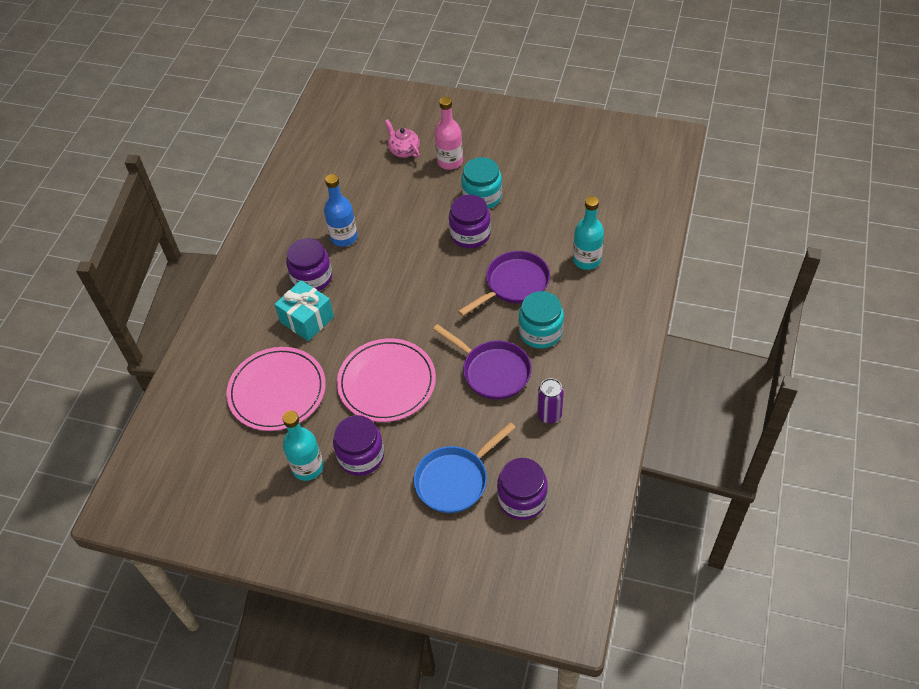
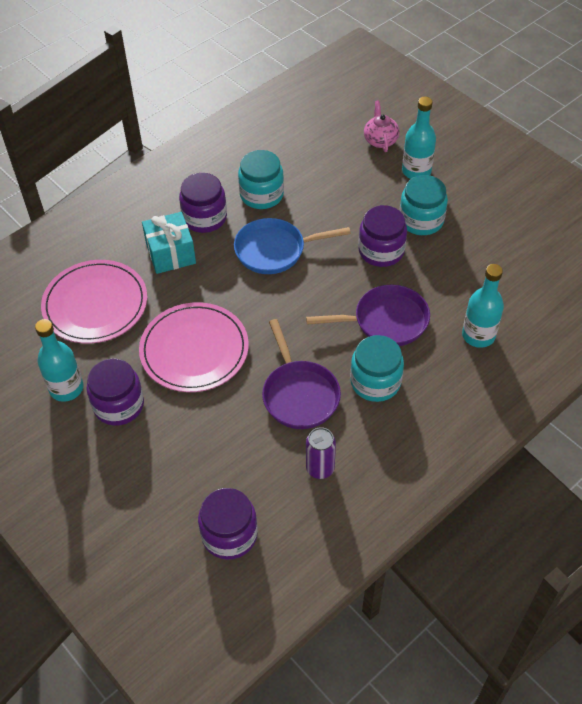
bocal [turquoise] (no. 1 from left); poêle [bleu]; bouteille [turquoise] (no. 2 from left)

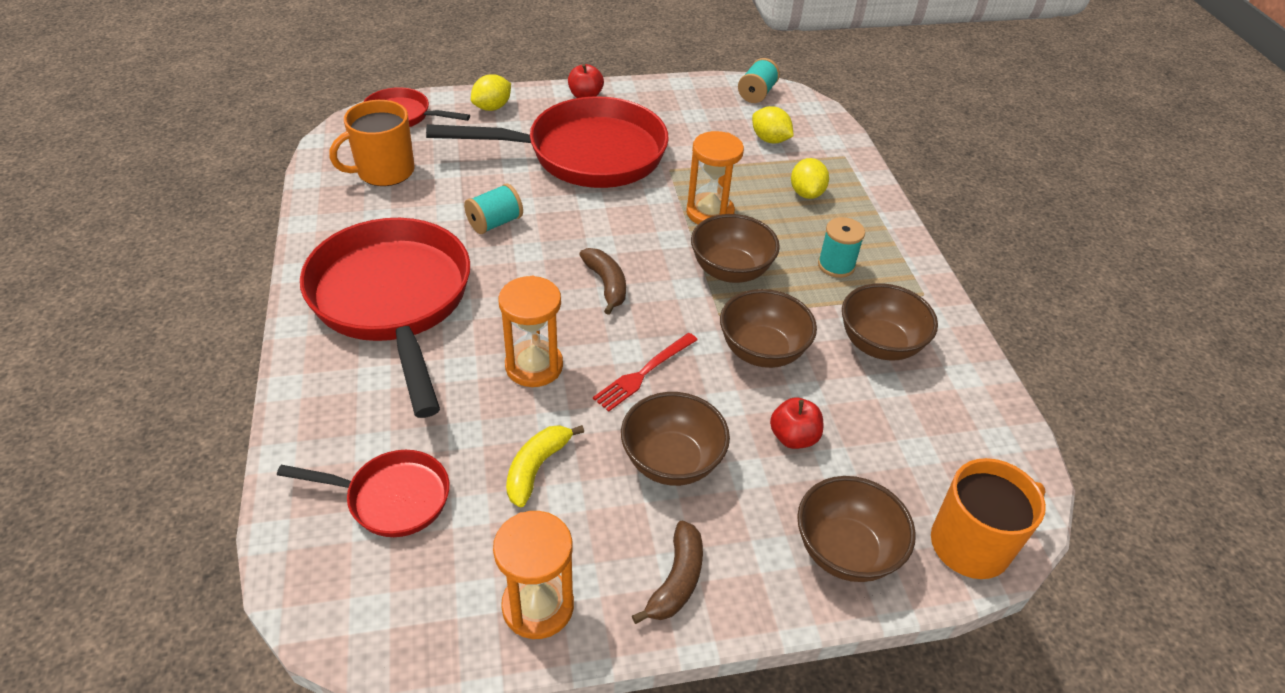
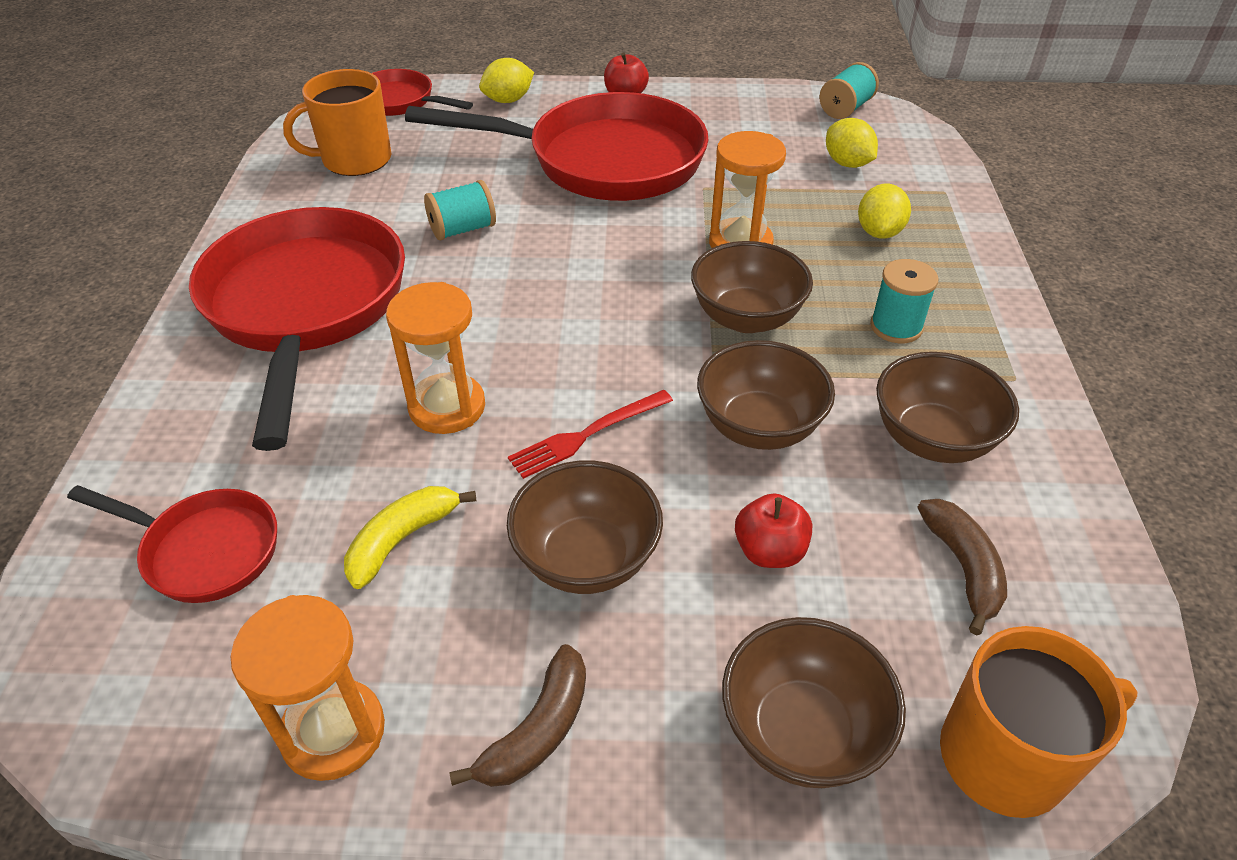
banane [marron] (no. 2 from left)

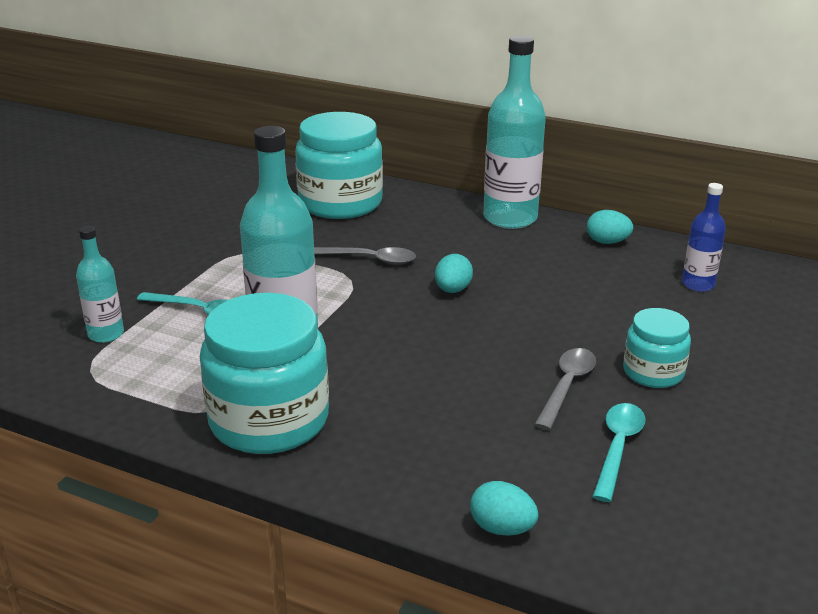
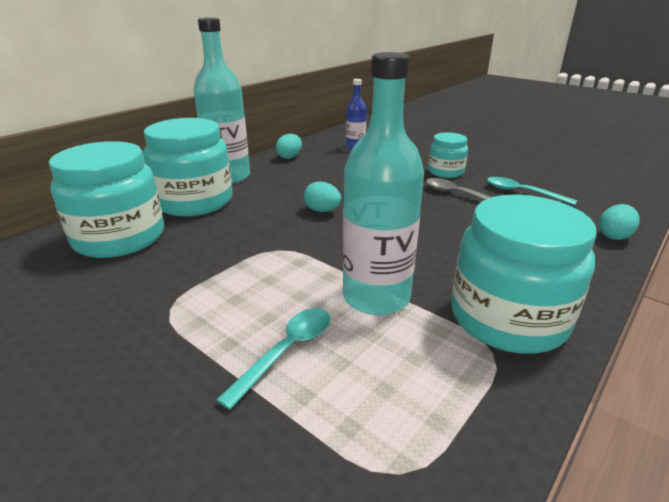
bouteille [turquoise] (no. 1 from left in the first image); cuillère [gris] (no. 1 from left in the first image); bocal [turquoise] (no. 2 from left)

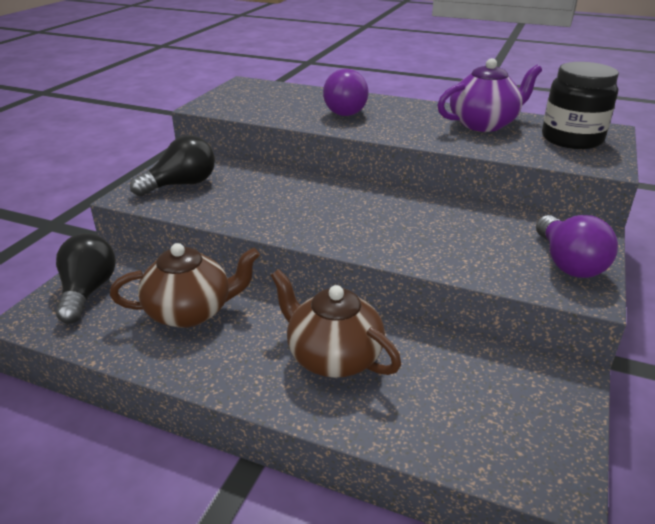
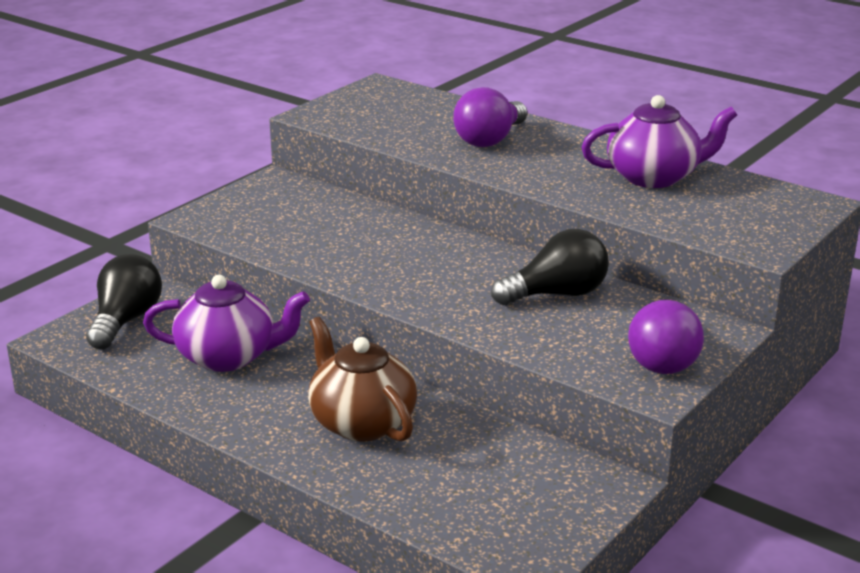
théière [violet] (no. 1 from left); ampoule [noir] (no. 2 from left); bocal [noir]

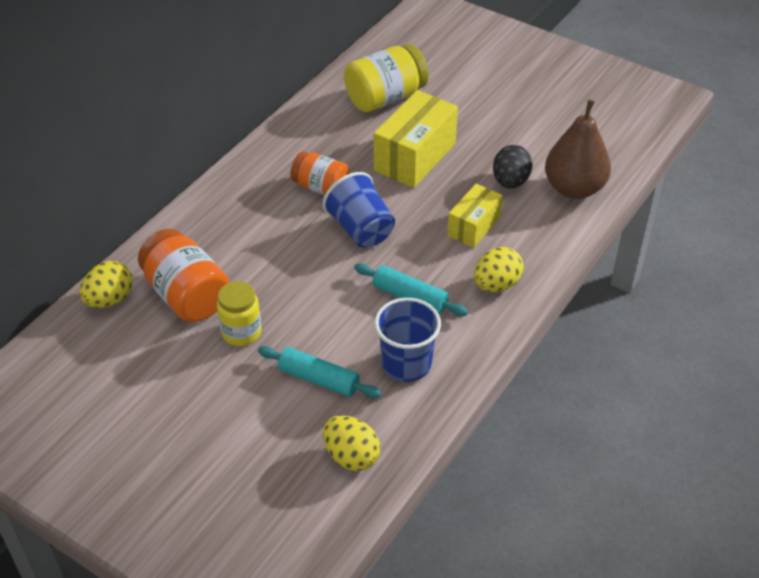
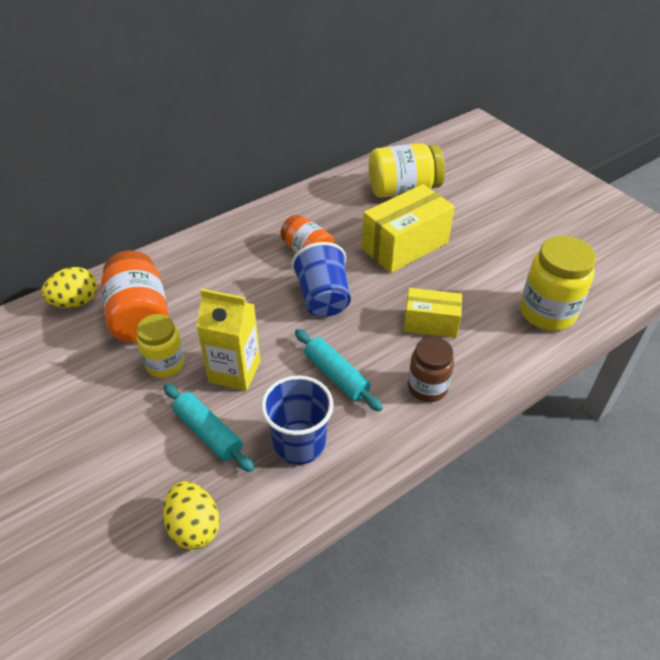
boîte [jaune] (no. 2 from left); bocal [marron]; œuf [noir]; bocal [jaune] (no. 3 from left); brique de lait [jaune]

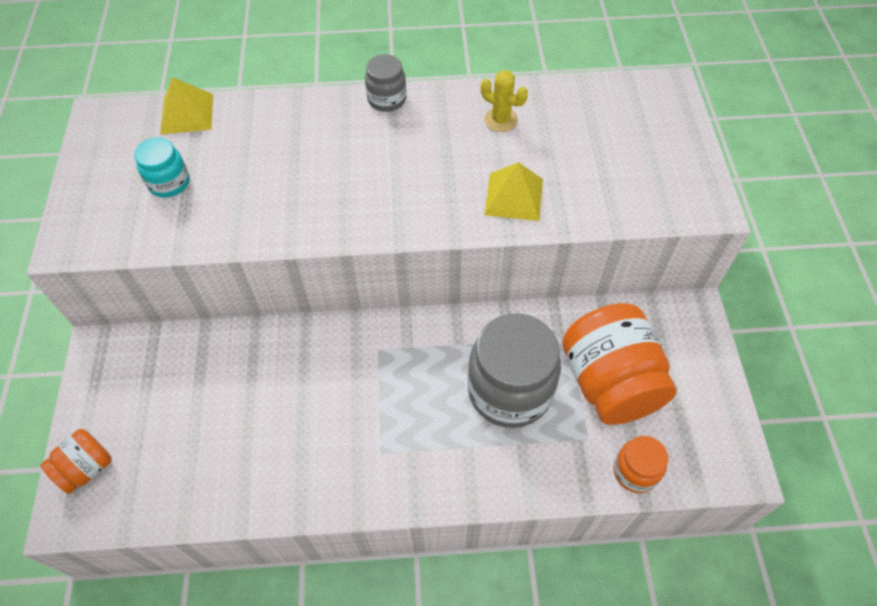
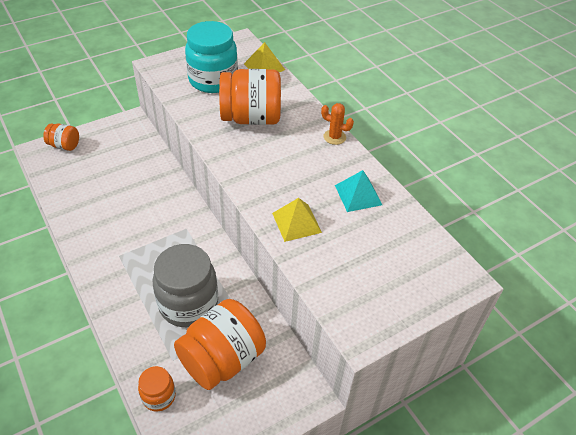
bocal [turquoise]; cactus [orange]; pyramide [turquoise]; bocal [orange] (no. 4 from left)

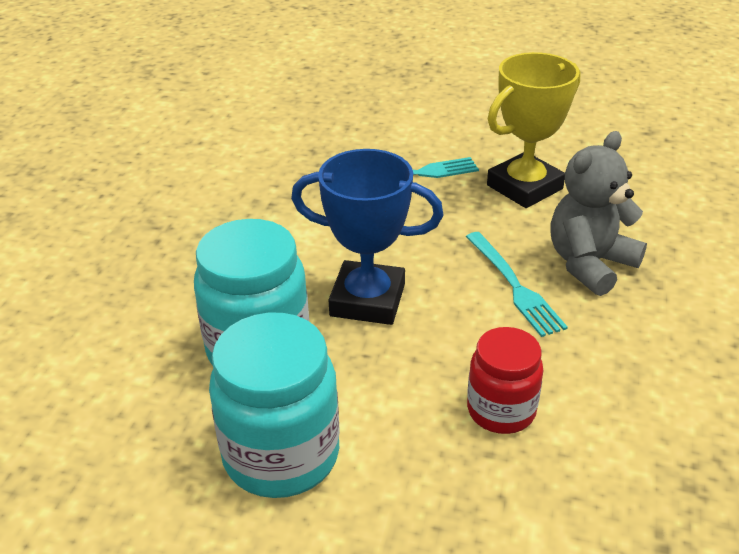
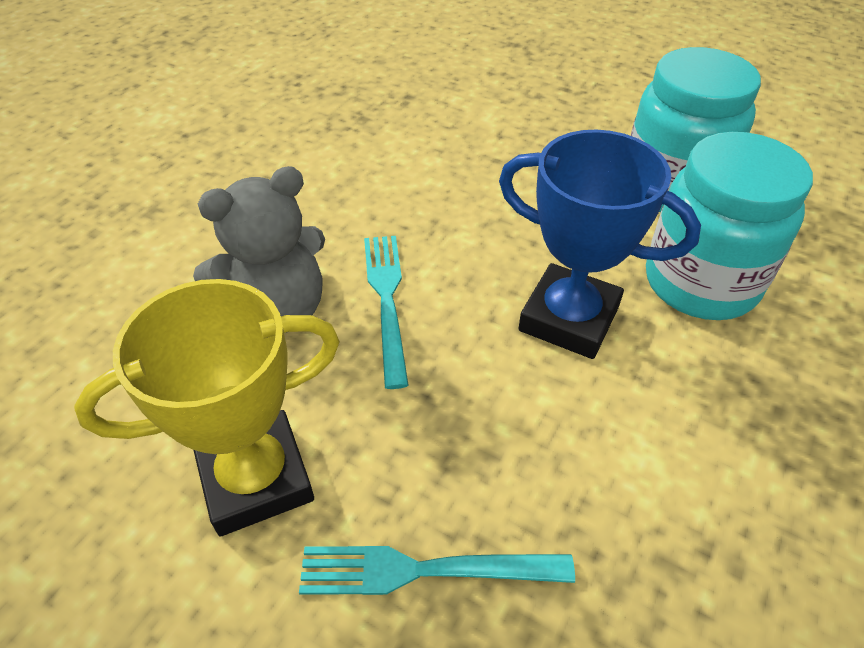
bocal [rouge]

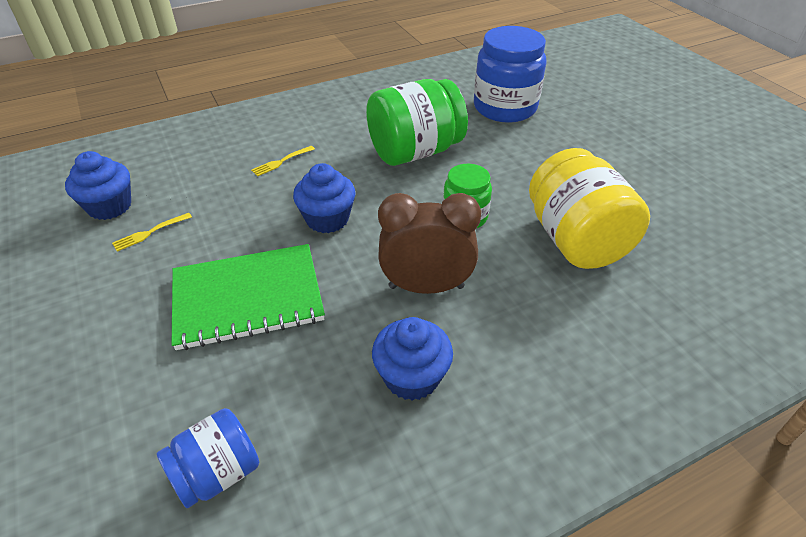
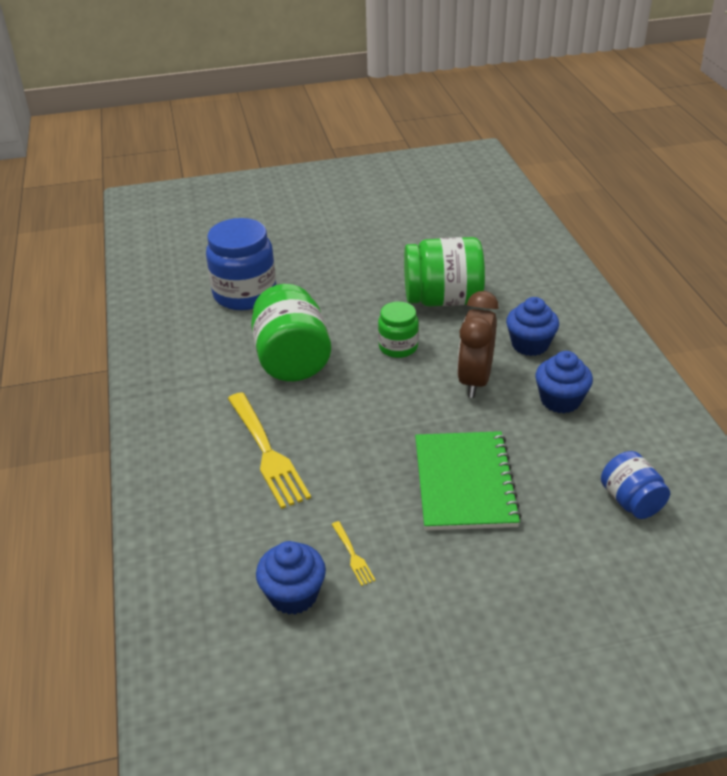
fourchette [jaune] (no. 1 from left); muffin [bleu] (no. 2 from left); bocal [vert] (no. 3 from left)

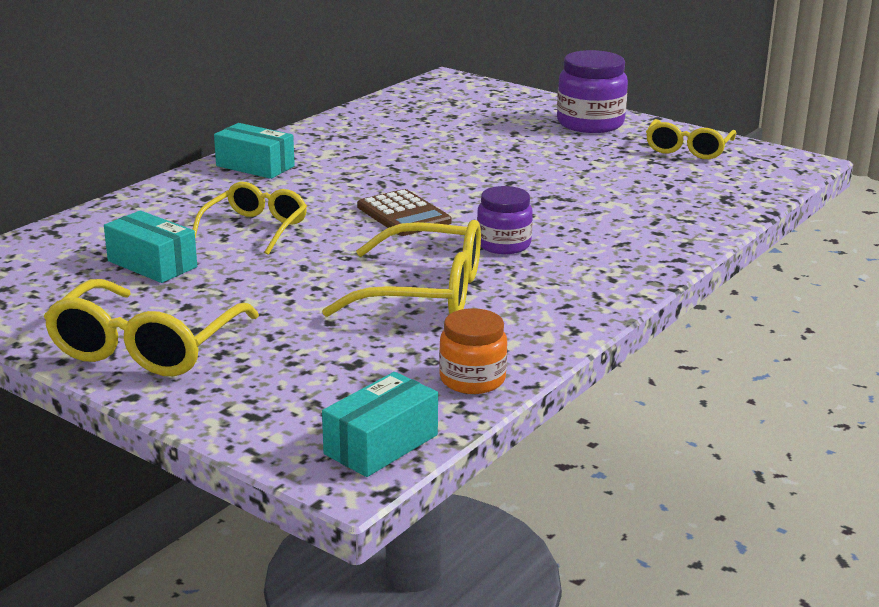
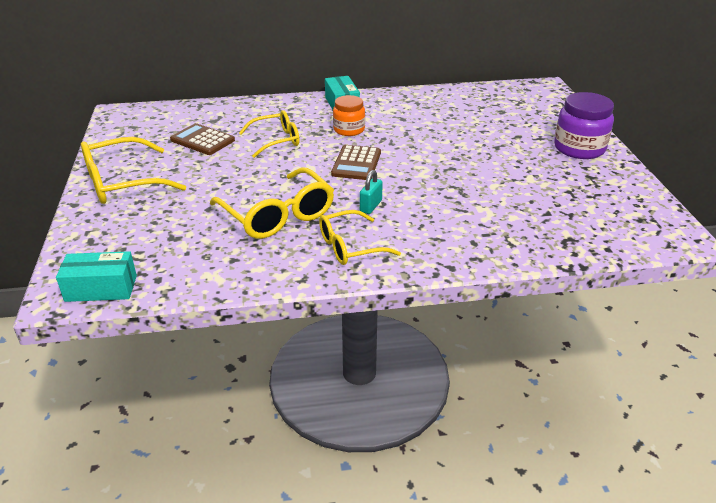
calculatrice [marron] (no. 1 from left); bocal [orange]; cadenas [turquoise]; lunettes [jaune] (no. 4 from left)

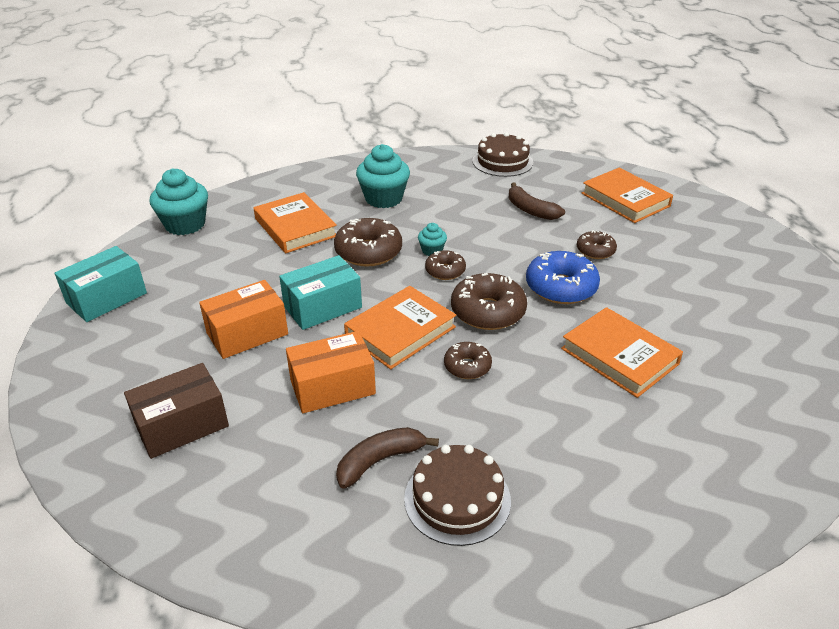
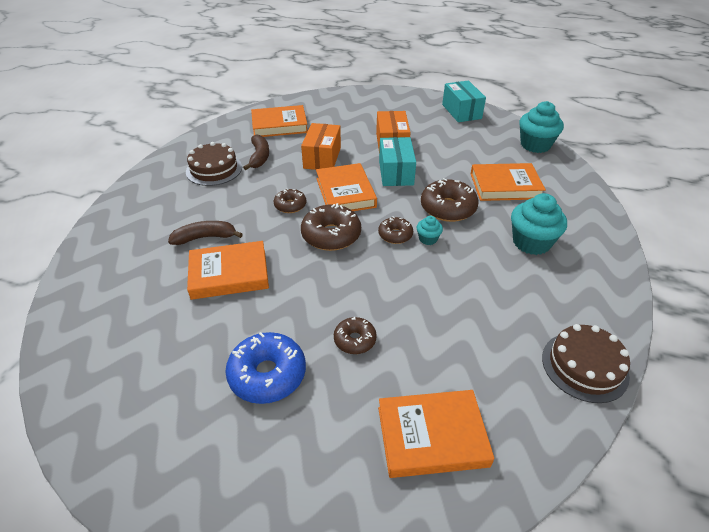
boîte [marron]; banane [marron] (no. 1 from left); beignet [bleu]; livre [orange] (no. 2 from left)

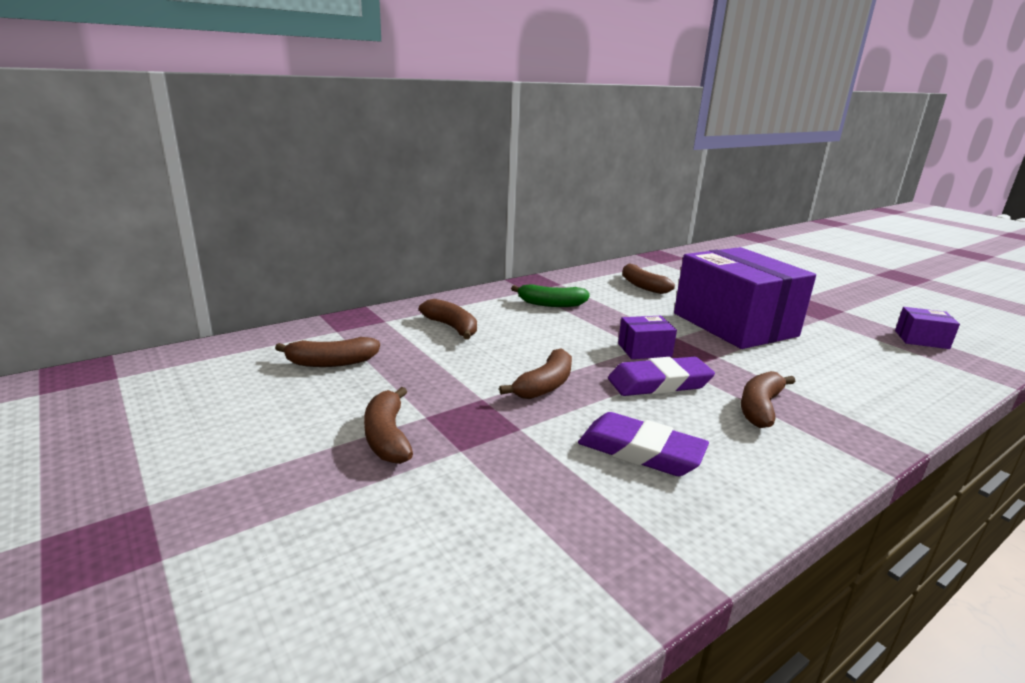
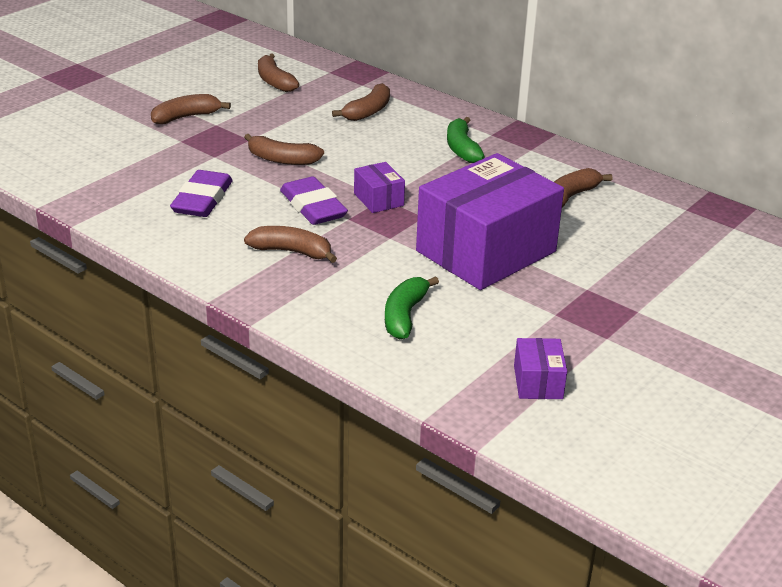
banane [vert] (no. 1 from left)

